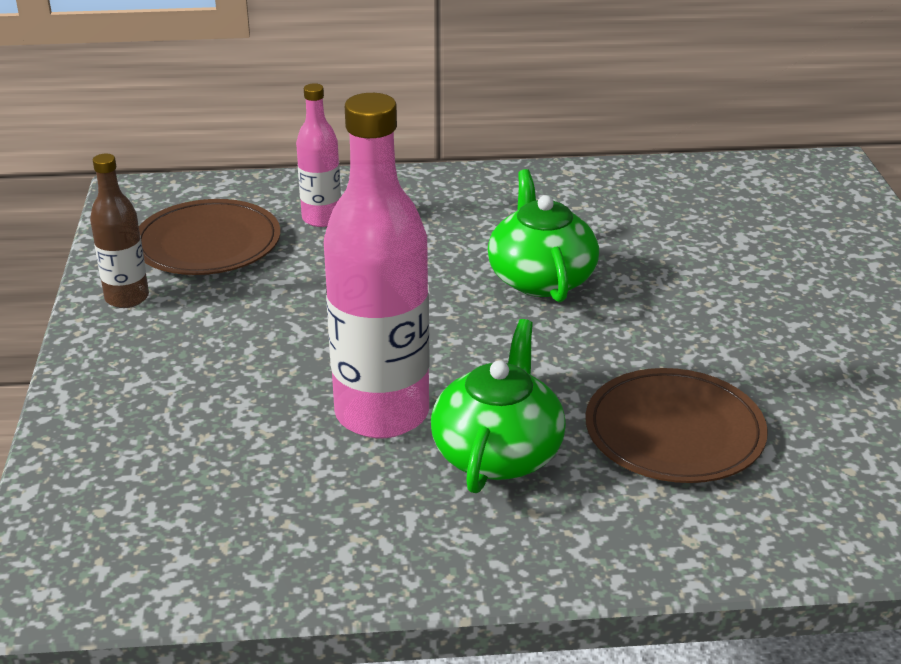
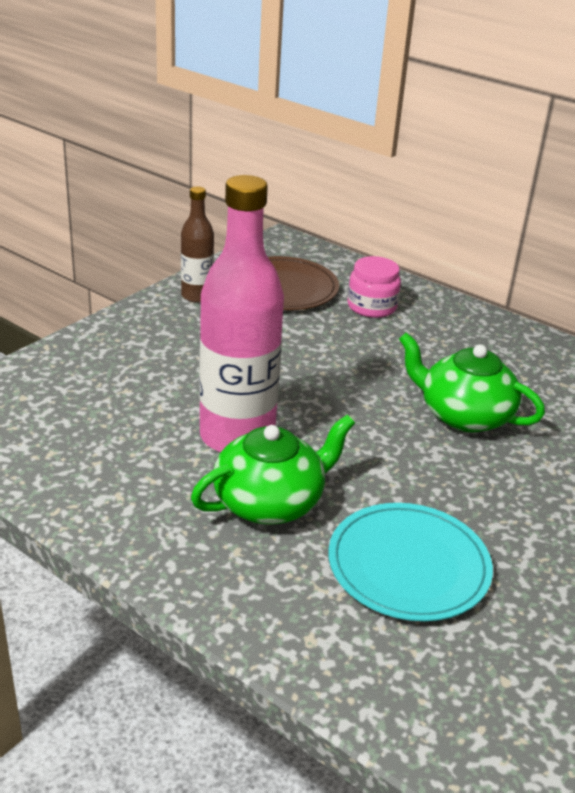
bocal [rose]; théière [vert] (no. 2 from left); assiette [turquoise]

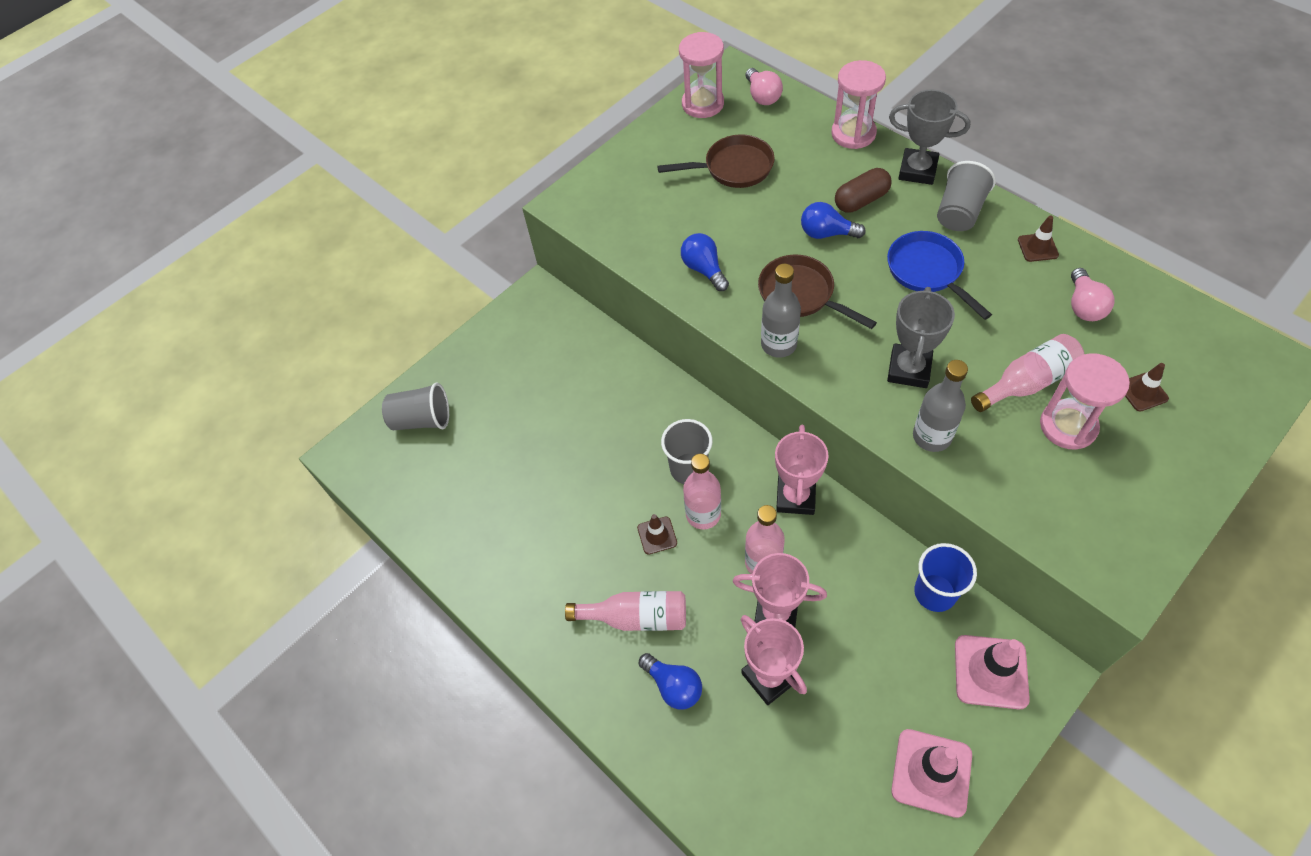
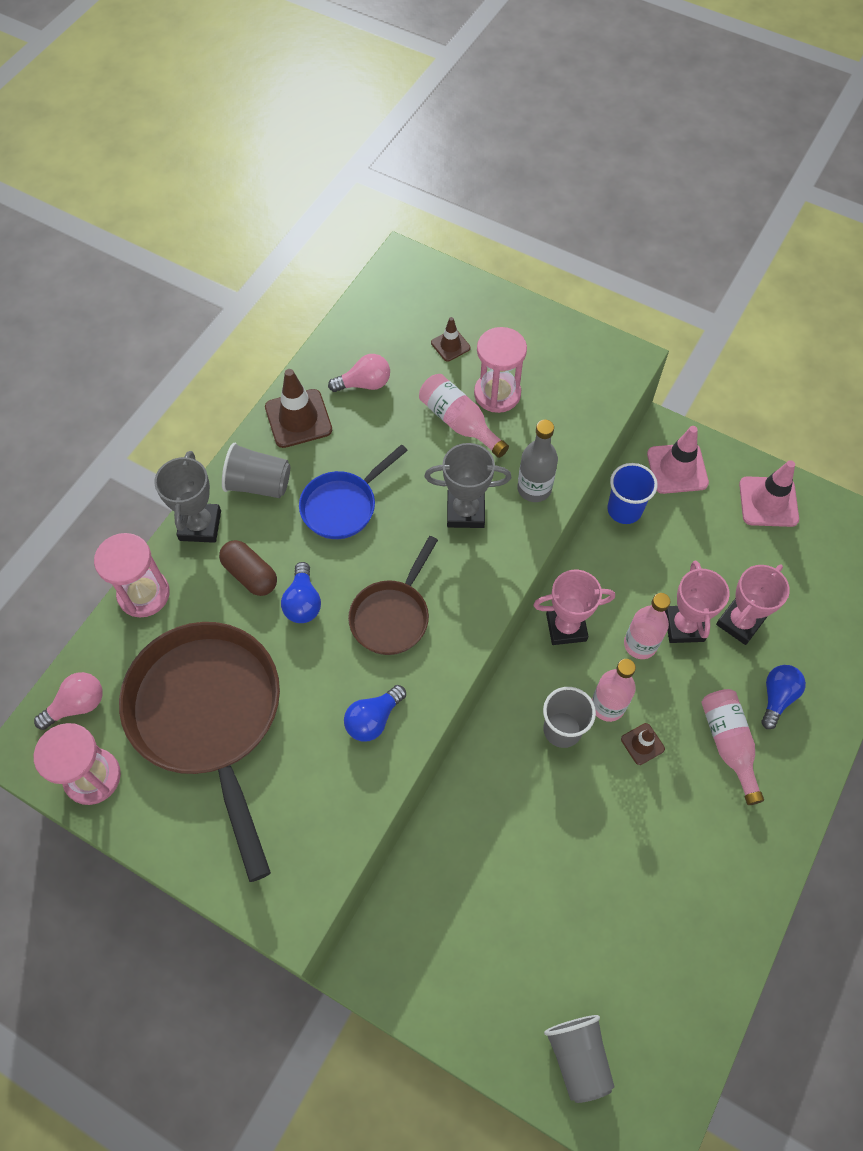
poêle [marron] (no. 1 from left); bouteille [gris] (no. 1 from left in the first image); cône de chantier [marron] (no. 1 from left)

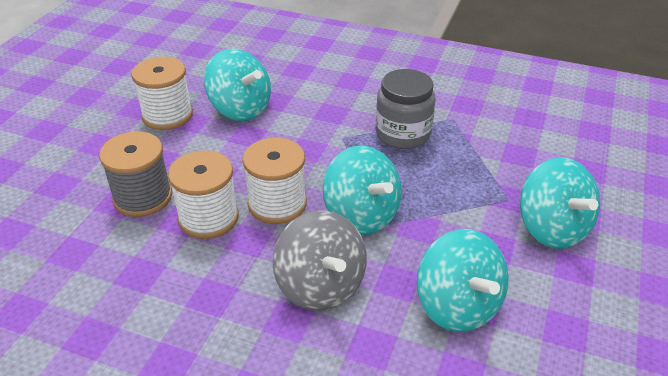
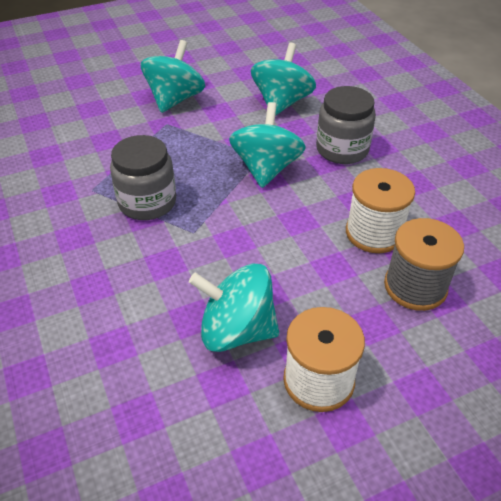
toupie [turquoise] (no. 2 from left); bobine [blanc] (no. 3 from left in the first image); bocal [gris] (no. 2 from left)

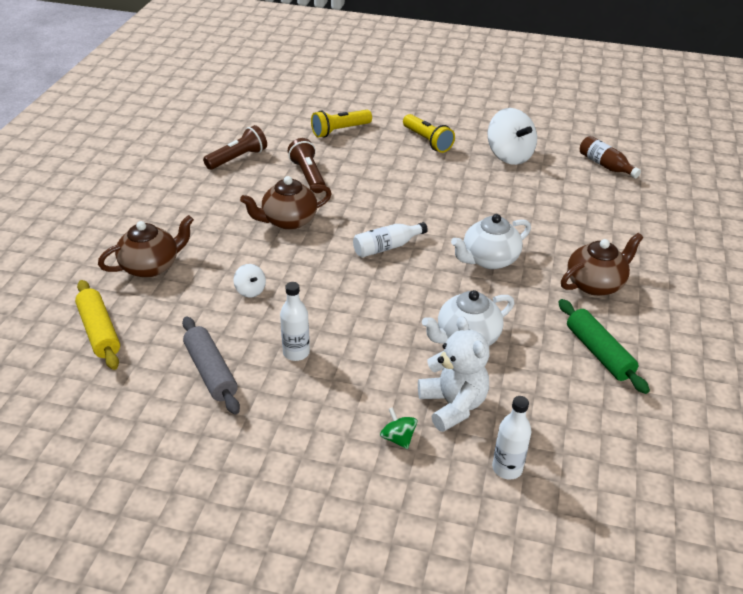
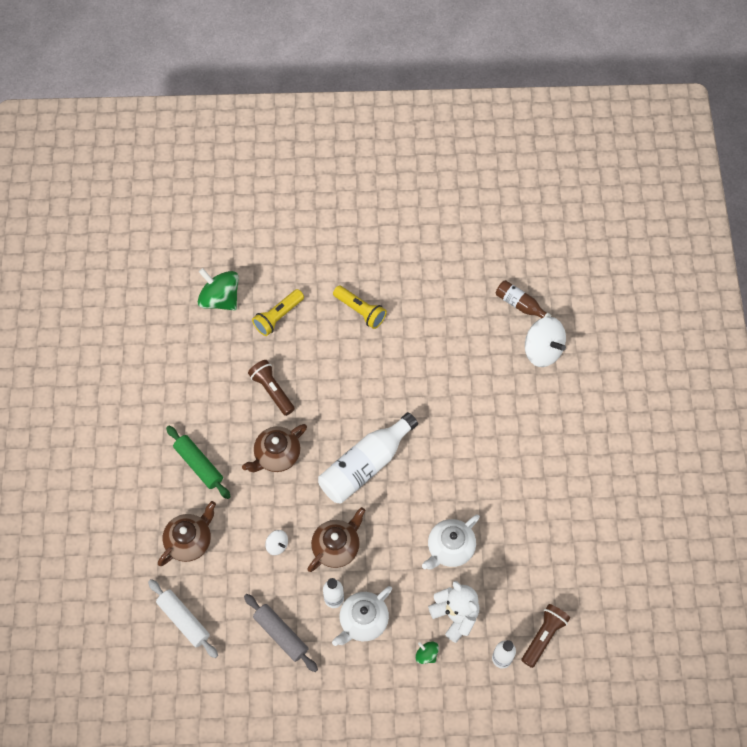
rouleau à pâtisserie [blanc]; lampe de poche [marron] (no. 2 from left); bouteille [blanc] (no. 2 from left); théière [blanc] (no. 1 from left); toupie [blanc] (no. 2 from left); rouleau à pâtisserie [vert]; théière [marron] (no. 3 from left); toupie [vert] (no. 1 from left)

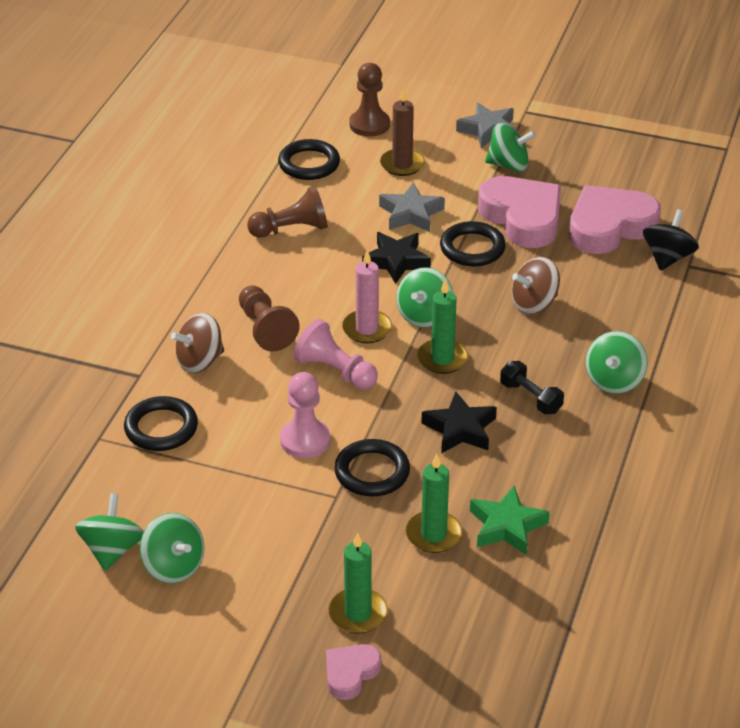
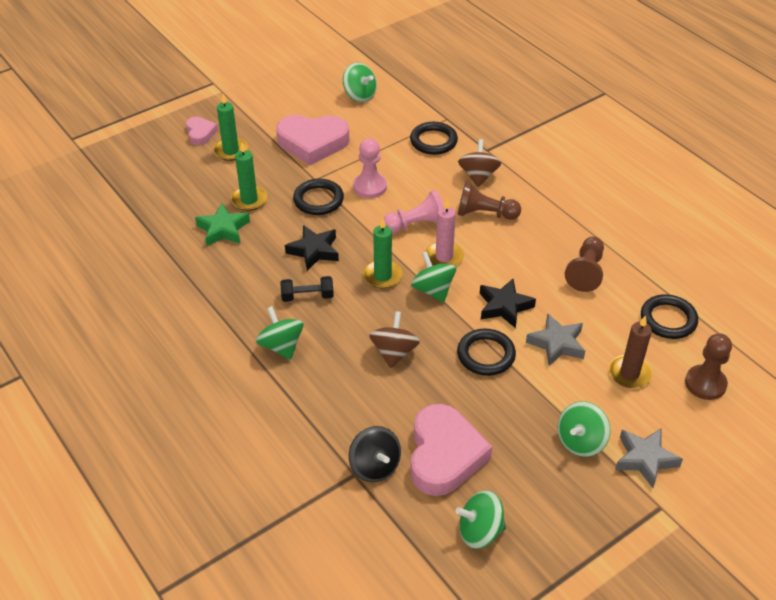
toupie [vert] (no. 4 from left); cœur [rose] (no. 2 from left)

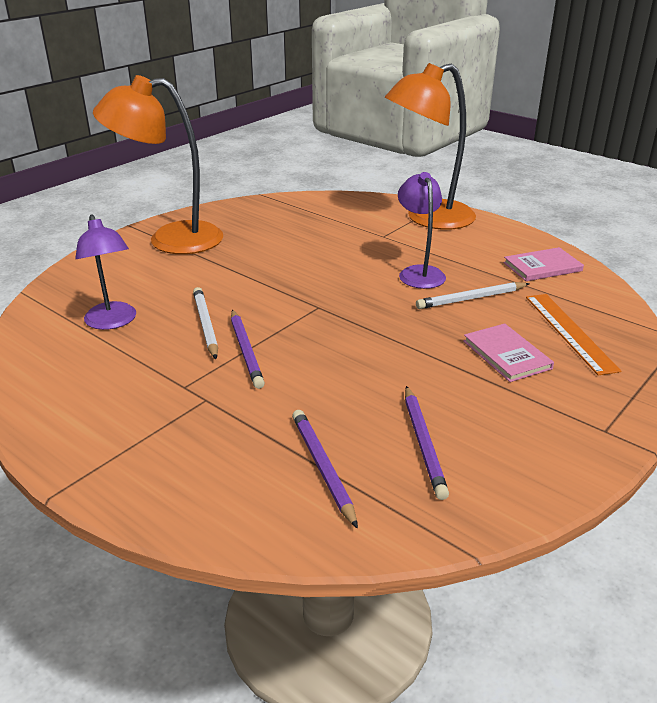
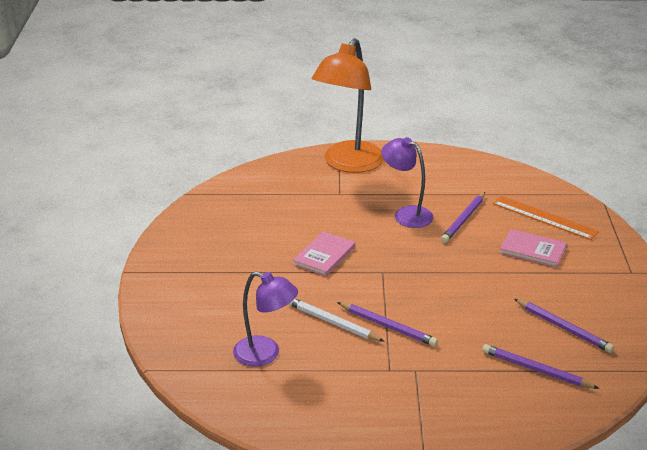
lampe [orange] (no. 1 from left in the first image); crayon [violet] (no. 2 from left); livre [rose] (no. 1 from left)

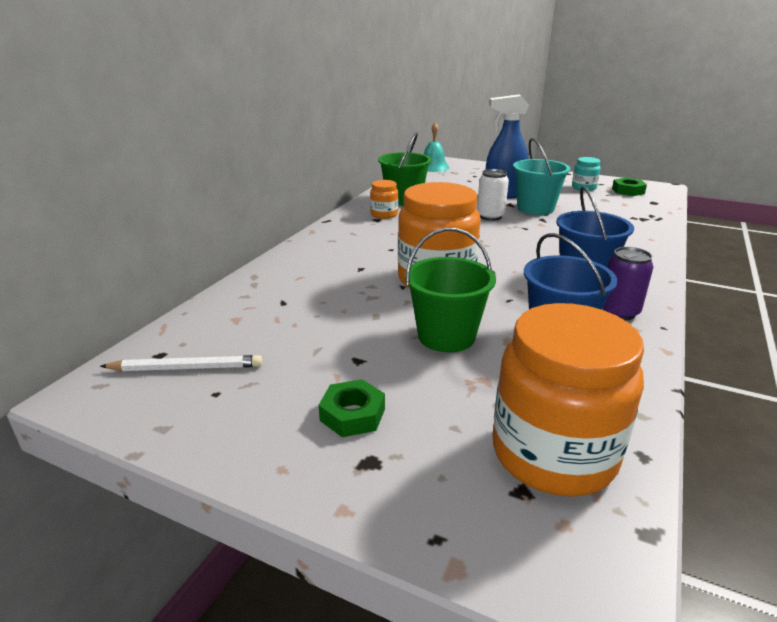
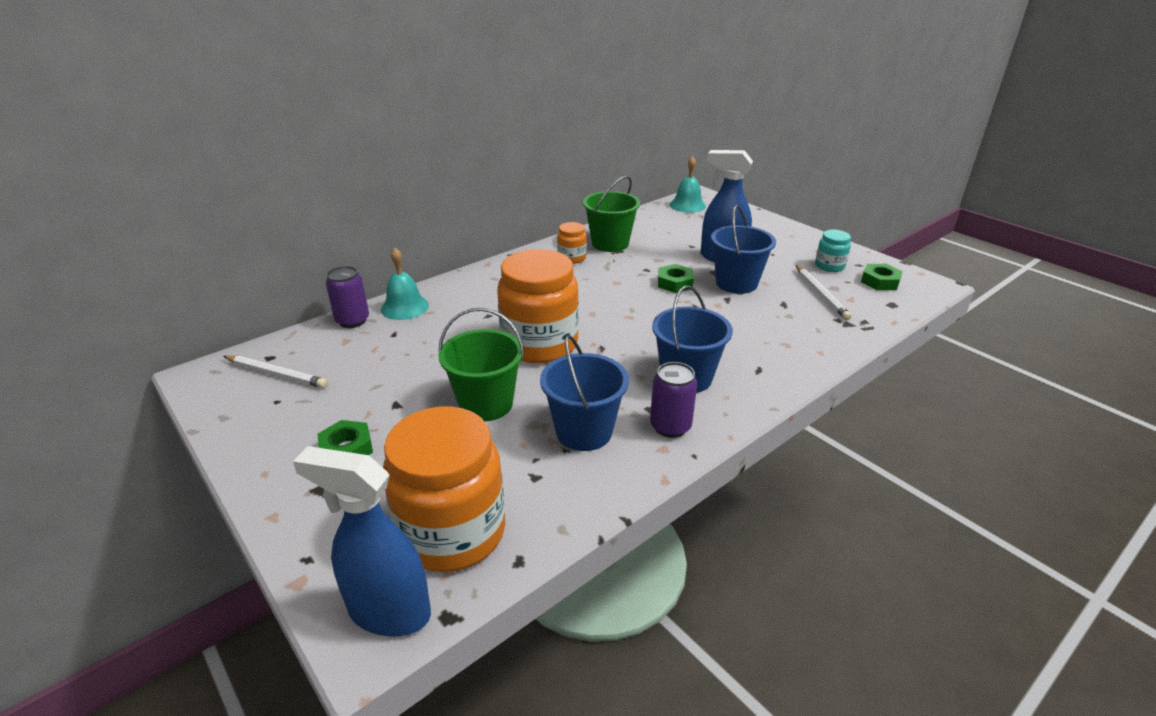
écrou [vert] (no. 2 from left); seau [bleu] (no. 3 from left); vaporisateur [bleu] (no. 1 from left); canette [violet] (no. 1 from left); cloche [turquoise] (no. 1 from left); crayon [blanc] (no. 2 from left)

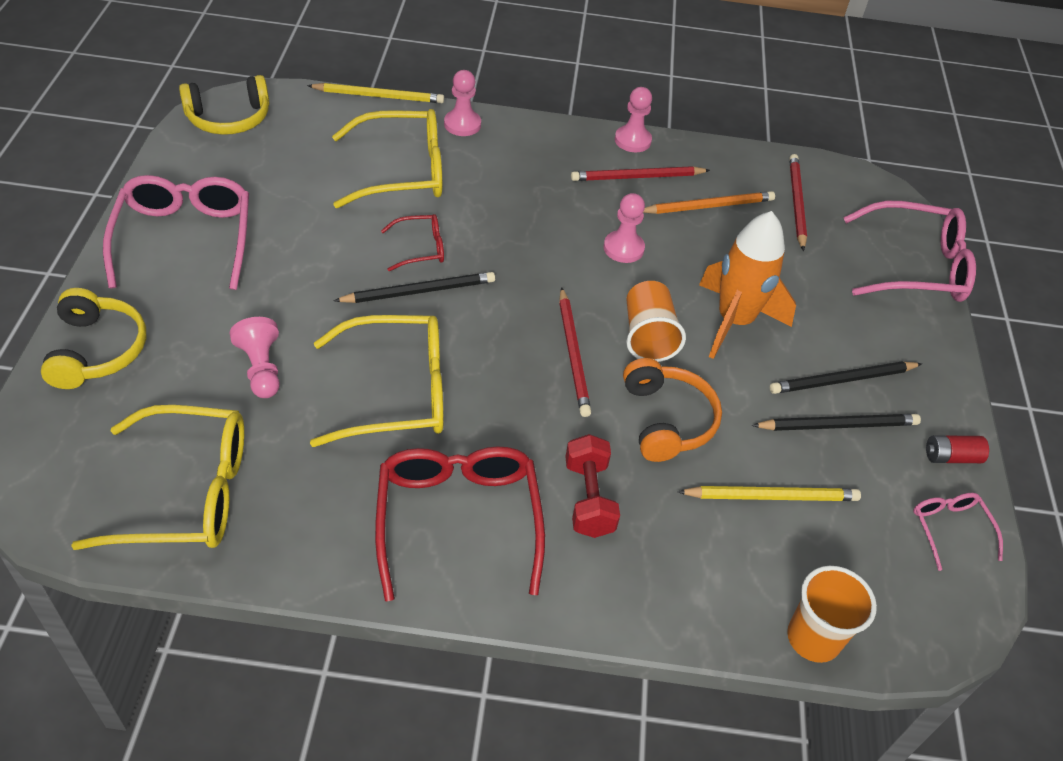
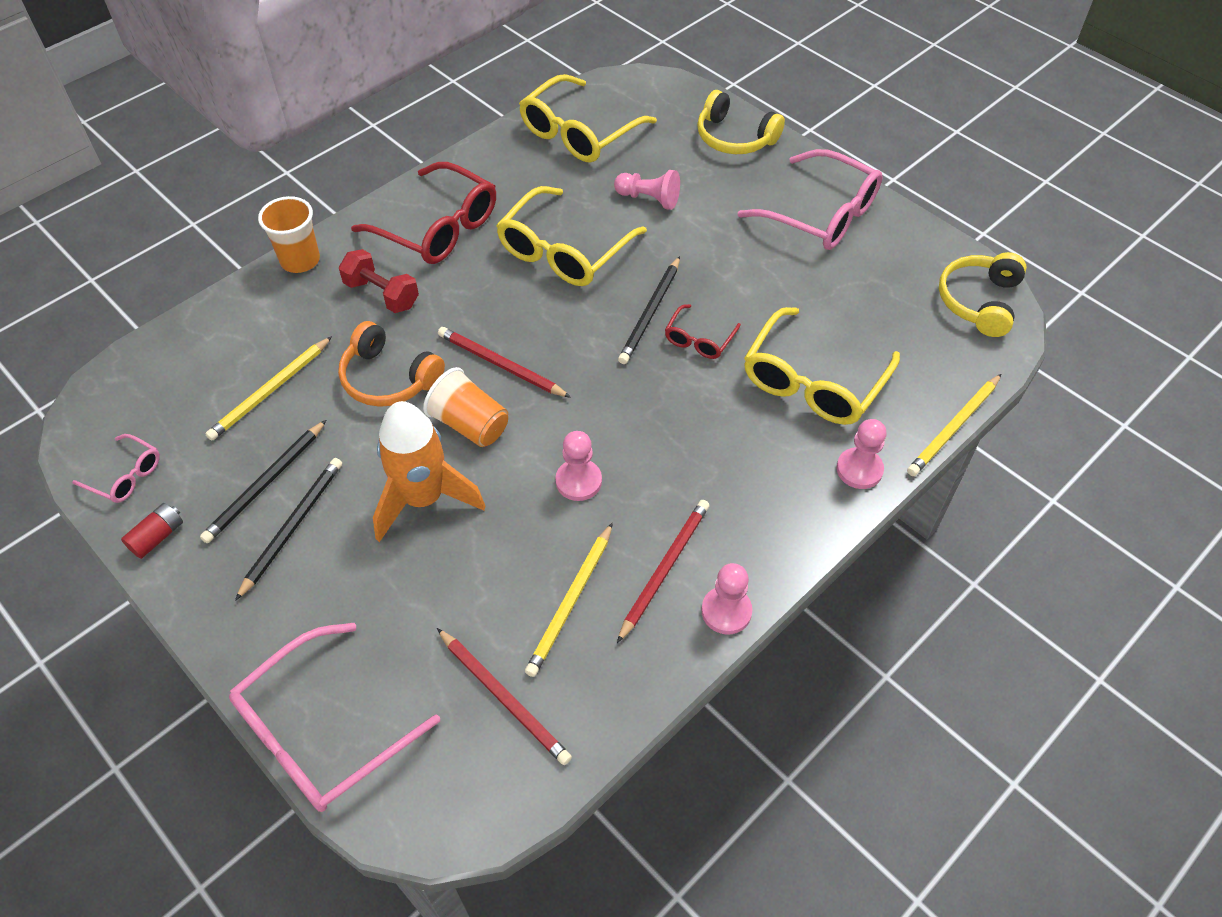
crayon [jaune] (no. 2 from left); gobelet [orange] (no. 1 from left)

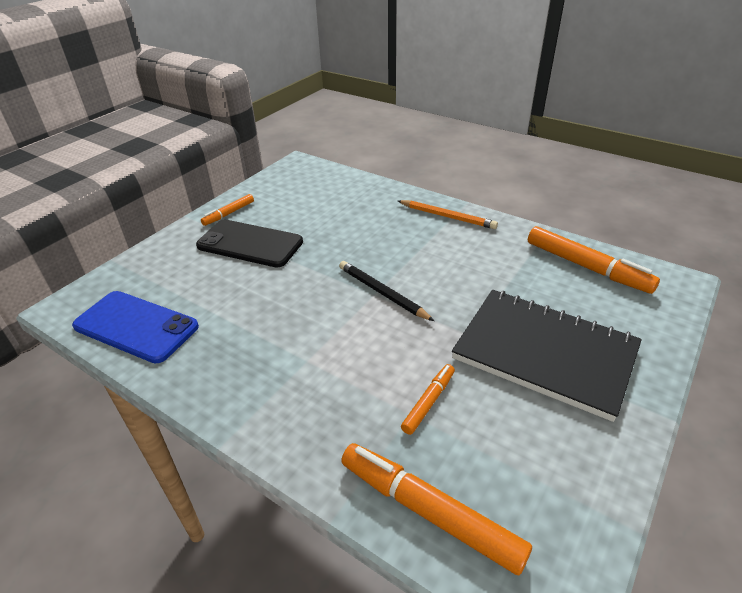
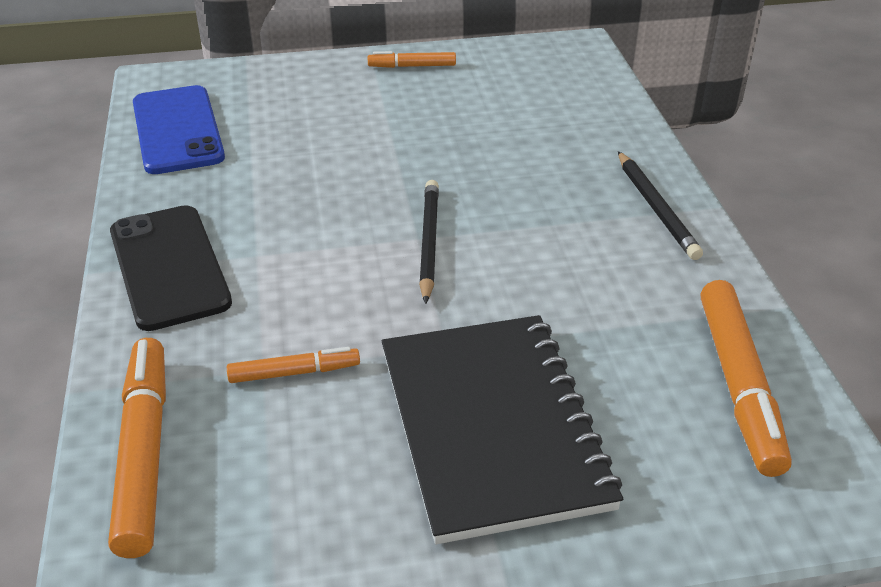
téléphone [noir]; crayon [noir] (no. 2 from left)

